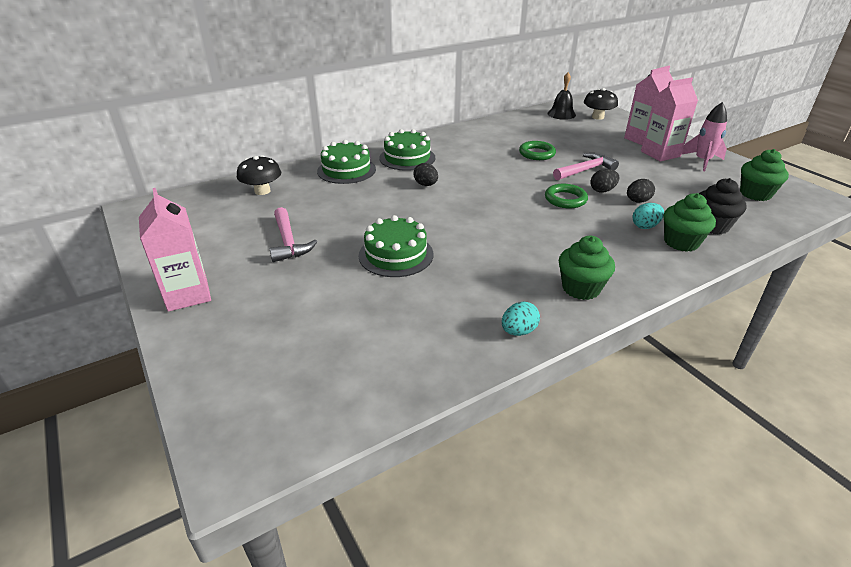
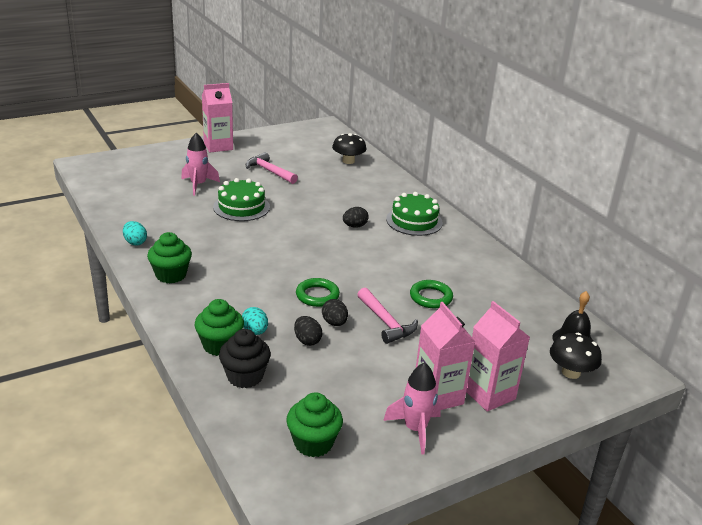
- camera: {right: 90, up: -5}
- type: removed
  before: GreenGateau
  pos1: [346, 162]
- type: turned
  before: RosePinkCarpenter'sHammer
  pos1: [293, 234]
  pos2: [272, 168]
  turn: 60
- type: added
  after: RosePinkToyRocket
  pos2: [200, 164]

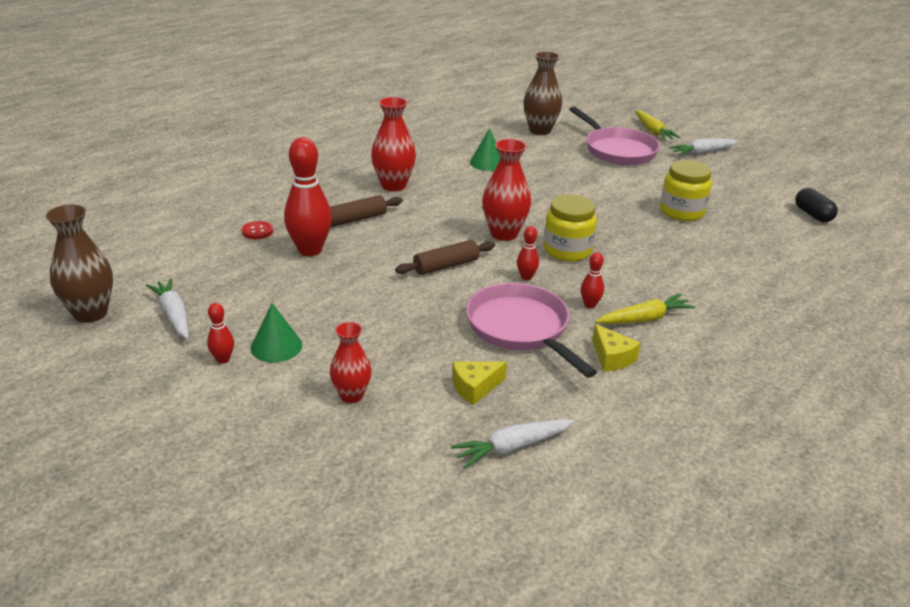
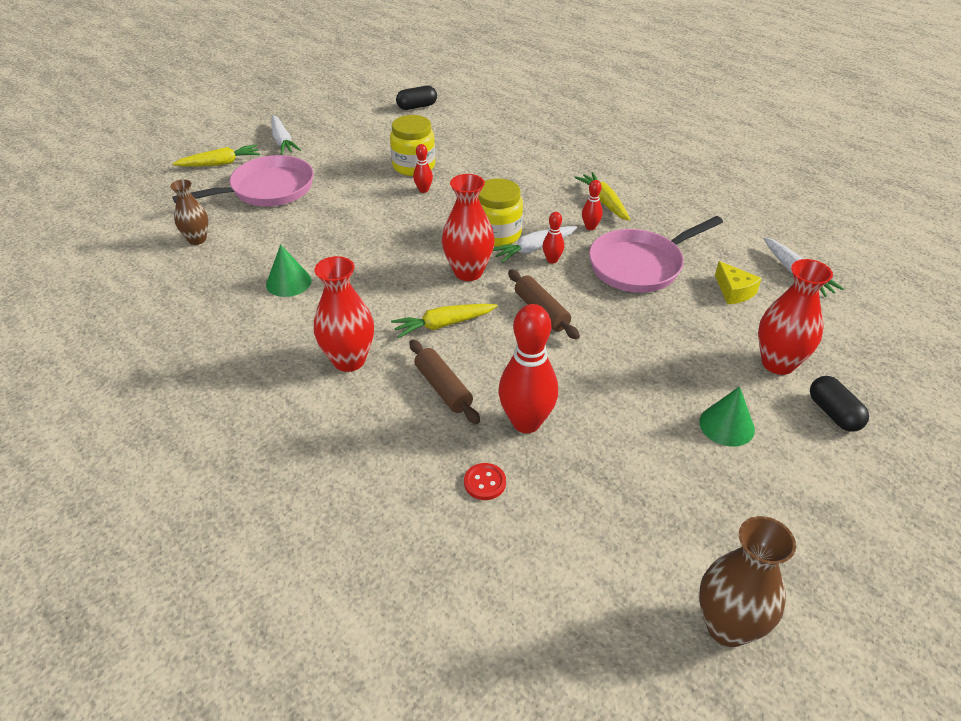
- camera: {right: -90, up: 10}
- type: resized
  before: RussetFlowerVase
  pos1: [542, 93]
  pos2: [189, 212]
  scale: 0.65
- type: moved
  before: SnowWhiteRootVegetable
  pos1: [167, 308]
  pos2: [535, 244]
- type: moved
  before: ScarletSkittle
  pos1: [220, 333]
  pos2: [423, 168]
- type: resized
  before: ScarletFlowerVase
  pos1: [351, 362]
  pos2: [795, 317]
  scale: 1.55
- type: removed
  before: GoldenCheeseWedge
  pos1: [616, 348]
- type: added
  after: GoldenRootVegetable
  pos2: [444, 321]
- type: added
  after: BlackPillShape
  pos2: [839, 404]

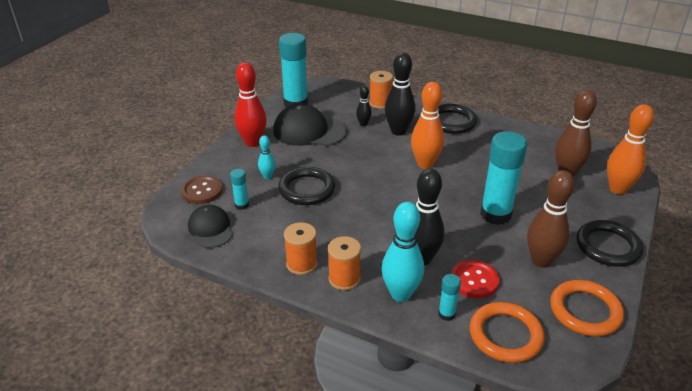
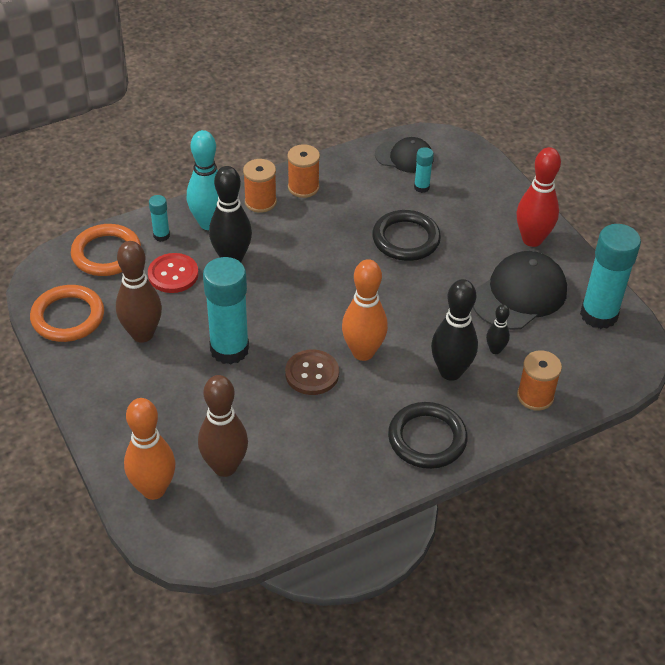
- camera: {right: 125, up: 10}
- type: removed
  before: AquaSkittle
  pos1: [266, 157]
- type: moved
  before: RussetShirtButton
  pos1: [202, 189]
  pos2: [312, 372]
- type: removed
  before: BlackTorus
  pos1: [610, 243]

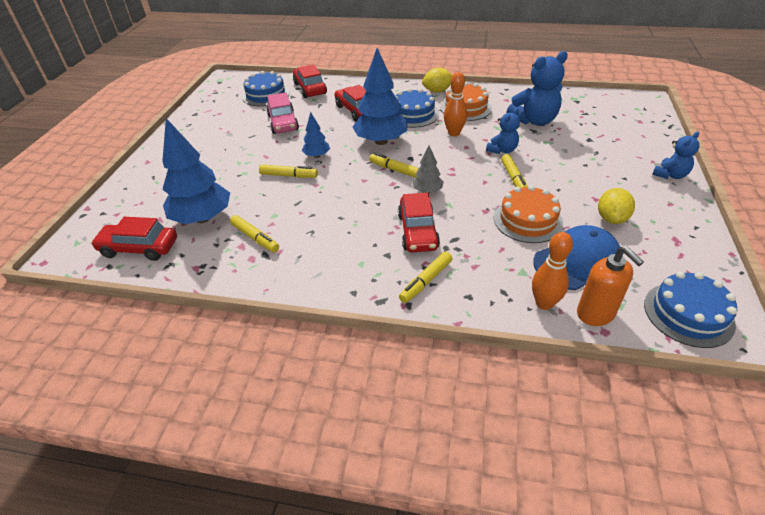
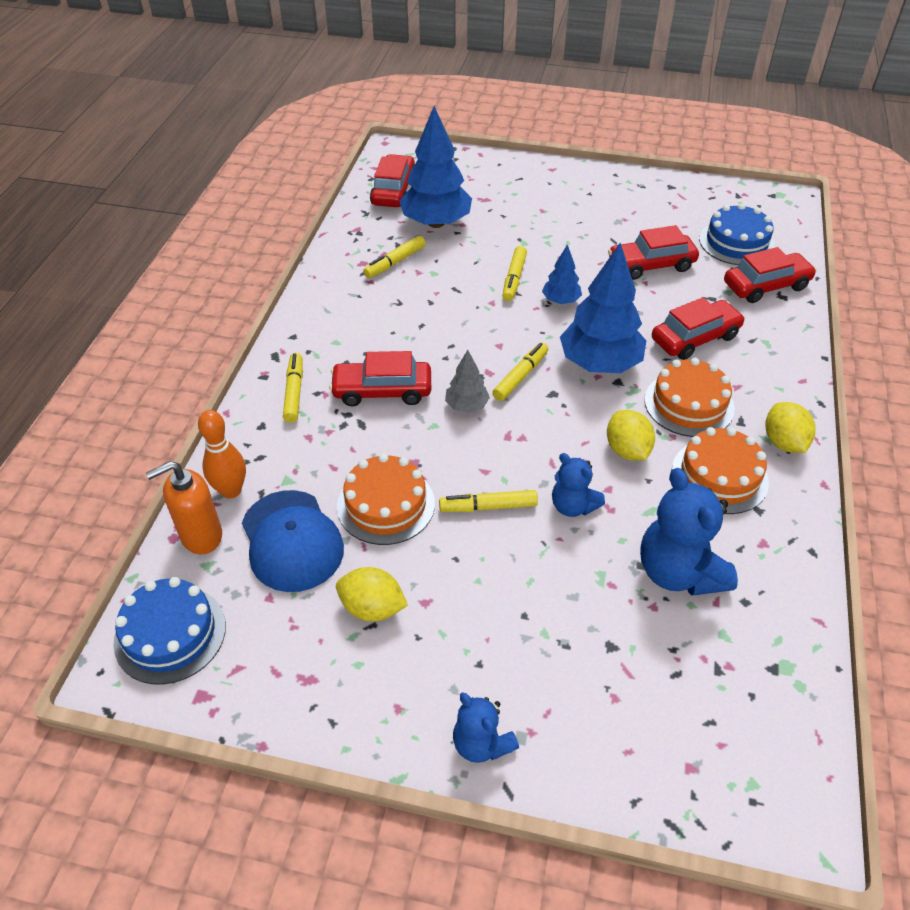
- camera: {right: 90, up: 5}
- type: replaced
  before: OrangeColouredSkittle
  after: GoldenToyLemon
  pos1: [455, 104]
  pos2: [631, 435]
- type: recoloured
  before: BlueGateau
  after: OrangeColouredGateau
  pos1: [417, 108]
  pos2: [689, 397]
- type: recoloured
  before: RosePinkToyCar
  after: ScarletToyCar
  pos1: [282, 113]
  pos2: [653, 252]
- type: turned
  before: GoldenFeltPen
  pos1: [425, 277]
  pos2: [293, 388]
  turn: 45

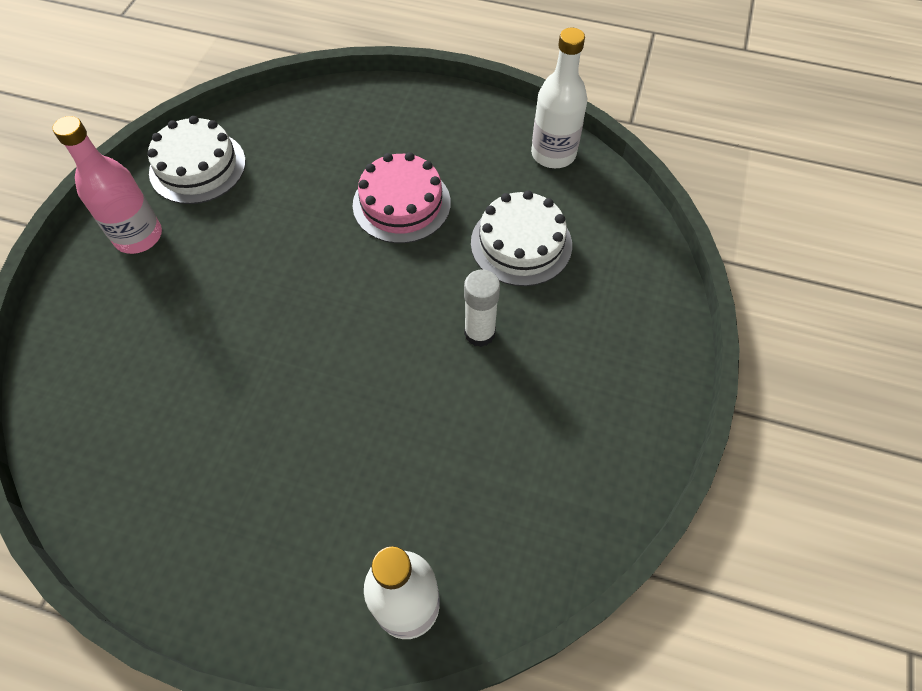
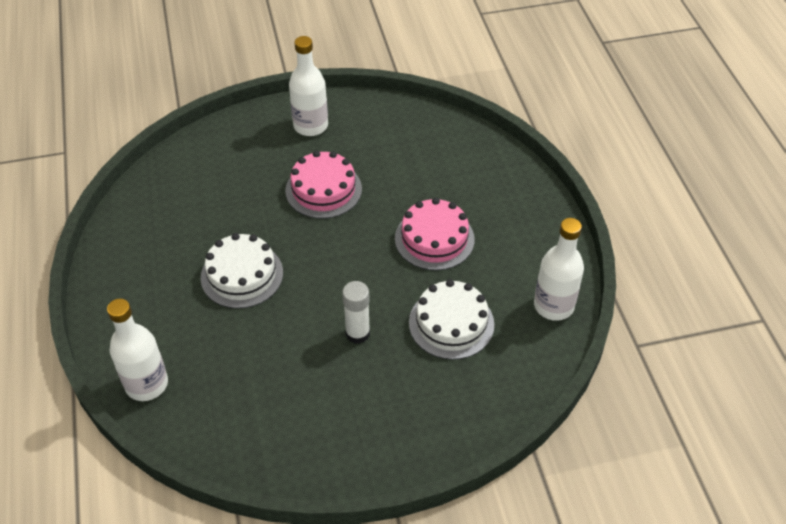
- camera: {right: 60, up: -10}
- type: recoloured
  before: RosePinkDrinkBottle
  after: SnowWhiteDrinkBottle
  pos1: [107, 185]
  pos2: [308, 86]
- type: moved
  before: SnowWhiteGateau
  pos1: [196, 160]
  pos2: [242, 271]
- type: added
  after: RosePinkGateau
  pos2: [323, 185]

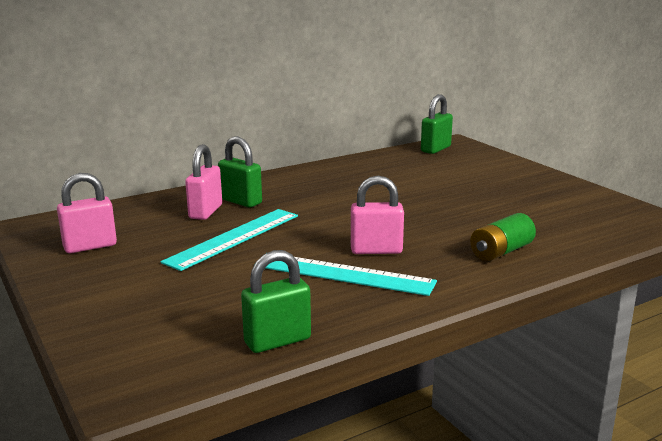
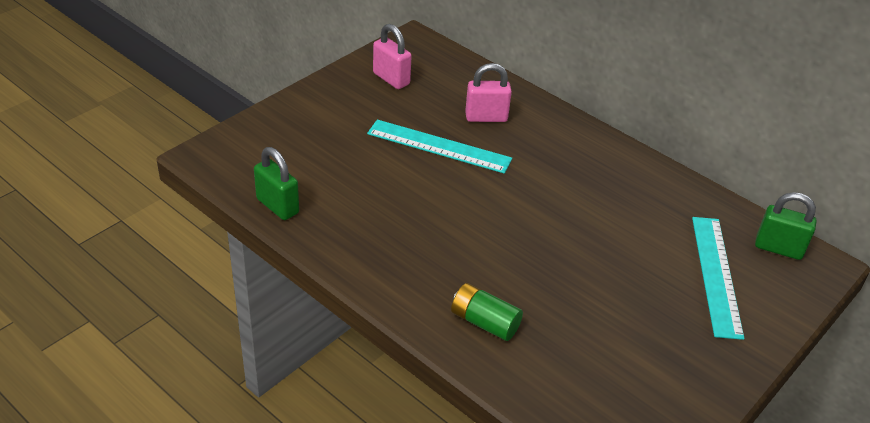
- camera: {right: 70, up: 20}
- type: removed
  before: GreenLock
  pos1: [240, 171]
- type: removed
  before: RosePinkLock
  pos1: [377, 215]
- type: moved
  before: AquaMeasuringStick
  pos1: [345, 276]
  pos2: [718, 278]

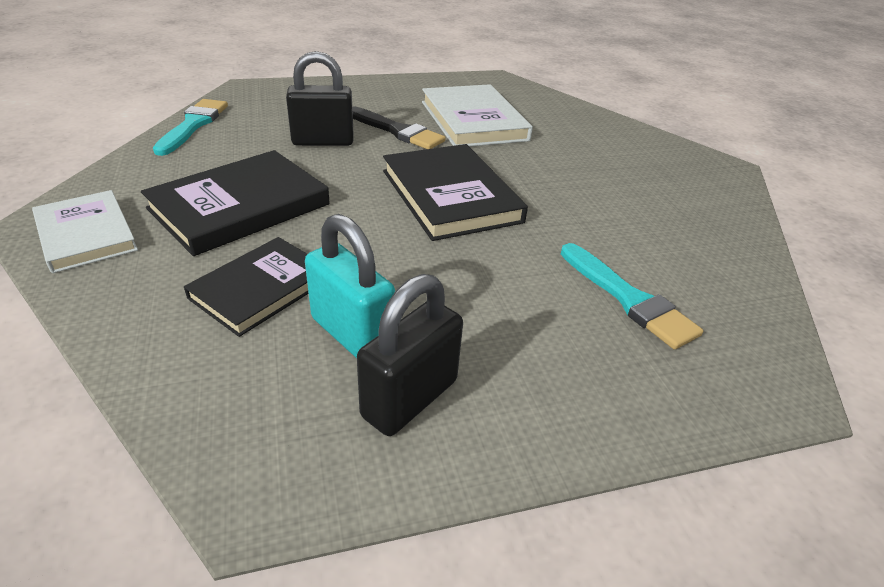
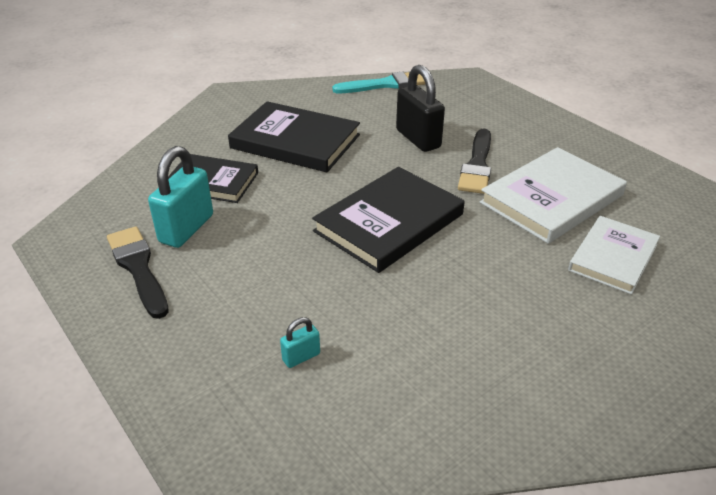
- camera: {right: 70, up: 0}
- type: moved
  before: SnowWhiteHardback
  pos1: [85, 231]
  pos2: [614, 255]
- type: replaced
  before: AquaPaintBrush
  after: AquaLock
  pos1: [632, 296]
  pos2: [300, 342]
- type: replaced
  before: BlackLock
  after: BlackPaintBrush
  pos1: [410, 355]
  pos2: [138, 272]

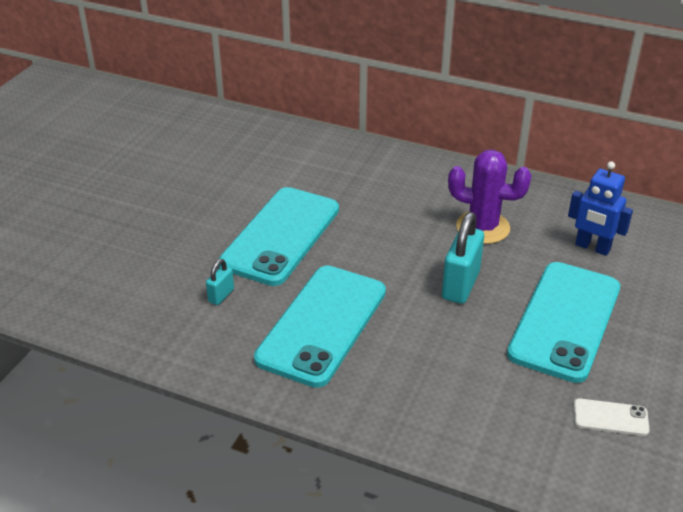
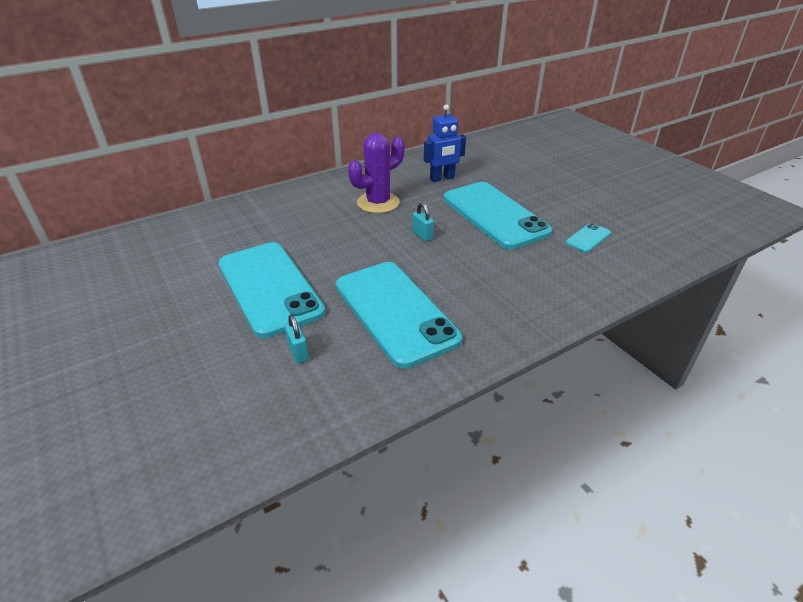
- camera: {right: -55, up: 0}
- type: resized
  before: AquaLock
  pos1: [463, 258]
  pos2: [423, 222]
  scale: 0.51
- type: recoloured
  before: SnowWhiteSmartphone
  after: AquaSmartphone
  pos1: [612, 417]
  pos2: [588, 238]

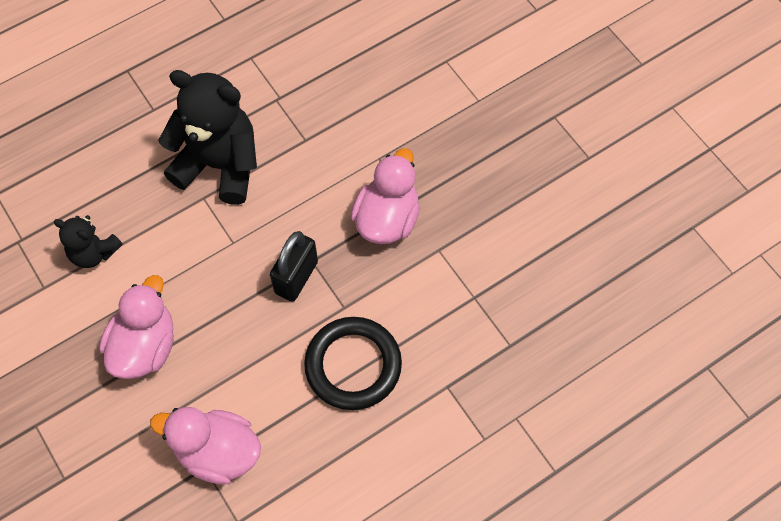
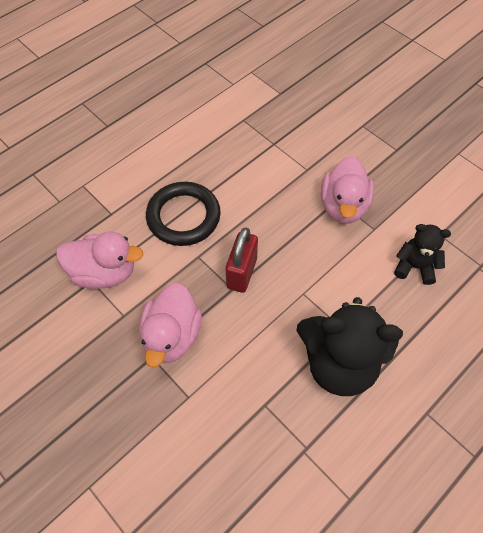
- camera: {right: 170, up: -5}
- type: recoloured
  before: BlackLock
  after: ScarletLock
  pos1: [294, 266]
  pos2: [242, 260]
- type: moved
  before: RosePinkRubberDuck
  pos1: [205, 446]
  pos2: [99, 260]

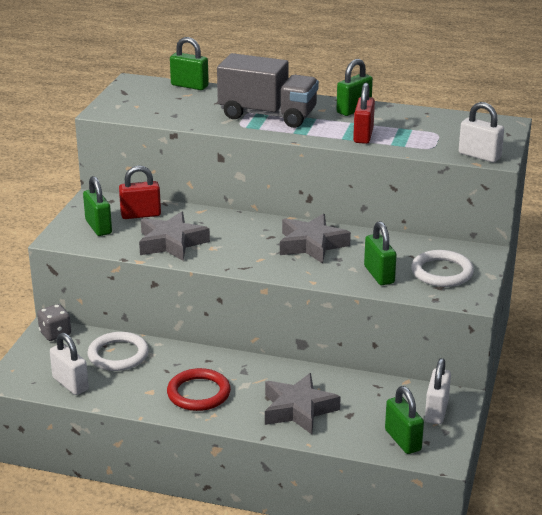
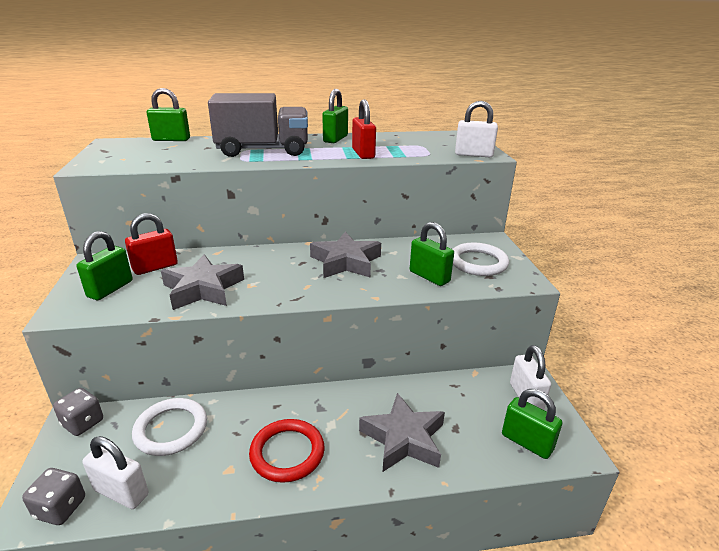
- camera: {right: -25, up: 0}
- type: turned
  before: GreenLock
  pos1: [97, 206]
  pos2: [105, 265]
  turn: 75
- type: added
  after: AshGreyDice
  pos2: [53, 496]

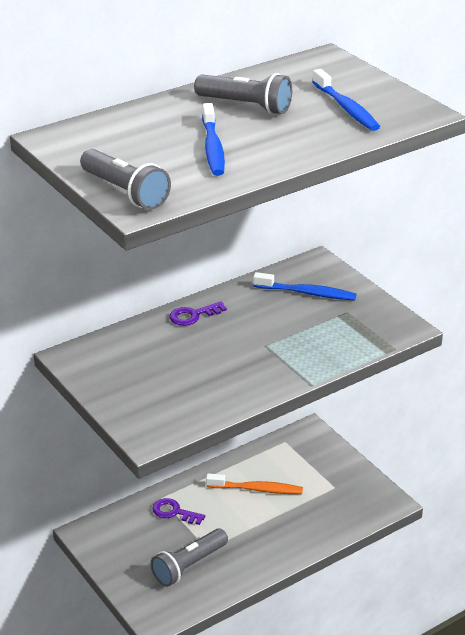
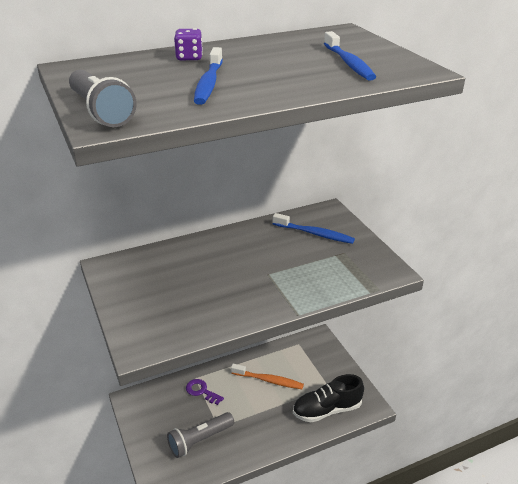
- camera: {right: 10, up: 0}
- type: removed
  before: AshGreyFlashlight
  pos1: [243, 94]
- type: removed
  before: VioletDoorKey
  pos1: [198, 313]
- type: added
  after: VioletDice
  pos2: [188, 44]
- type: added
  after: BlackSneaker
  pos2: [328, 398]

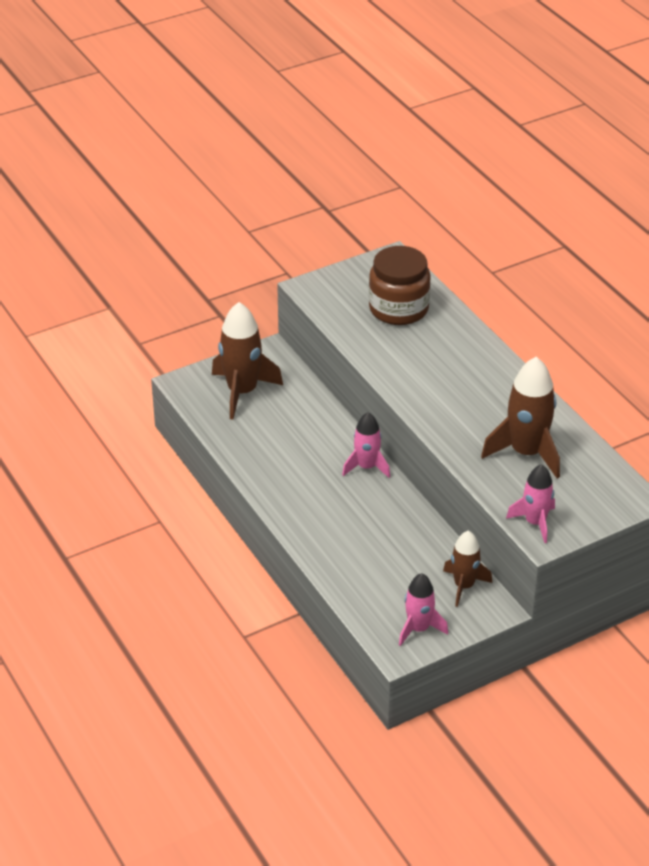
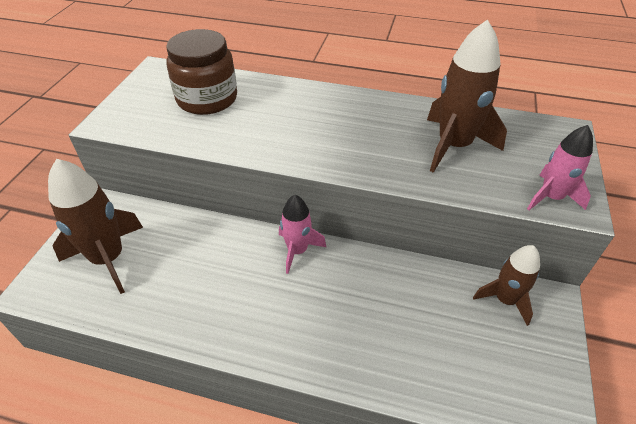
- camera: {right: -45, up: 5}
- type: removed
  before: RosePinkToyRocket
  pos1: [423, 609]

